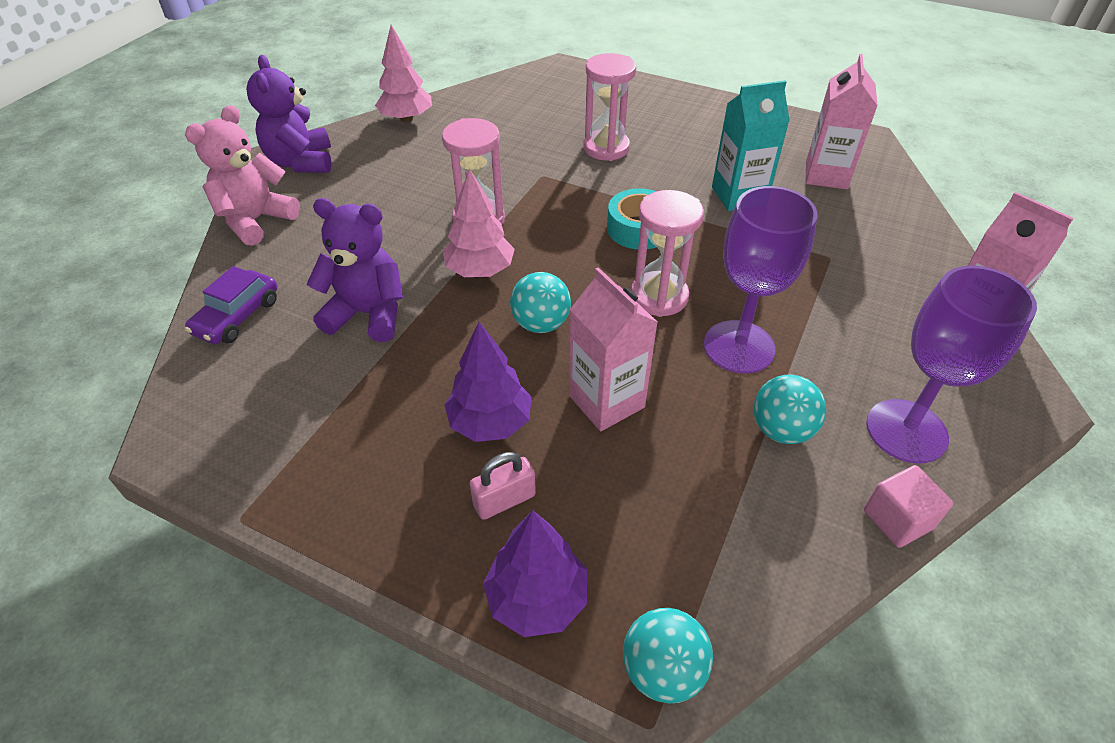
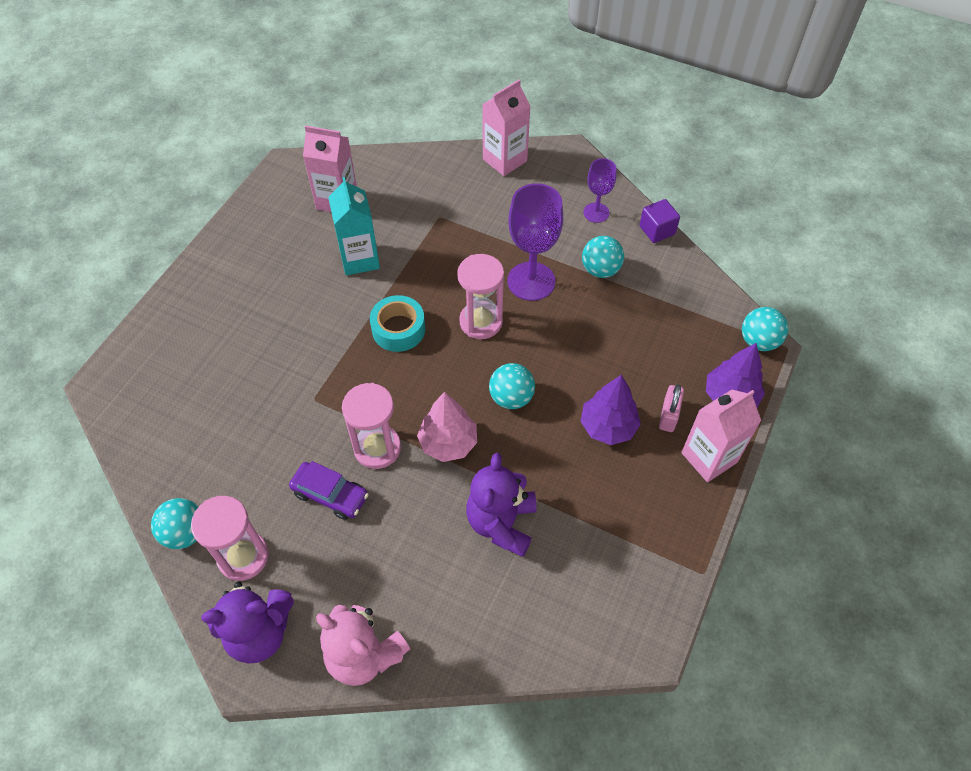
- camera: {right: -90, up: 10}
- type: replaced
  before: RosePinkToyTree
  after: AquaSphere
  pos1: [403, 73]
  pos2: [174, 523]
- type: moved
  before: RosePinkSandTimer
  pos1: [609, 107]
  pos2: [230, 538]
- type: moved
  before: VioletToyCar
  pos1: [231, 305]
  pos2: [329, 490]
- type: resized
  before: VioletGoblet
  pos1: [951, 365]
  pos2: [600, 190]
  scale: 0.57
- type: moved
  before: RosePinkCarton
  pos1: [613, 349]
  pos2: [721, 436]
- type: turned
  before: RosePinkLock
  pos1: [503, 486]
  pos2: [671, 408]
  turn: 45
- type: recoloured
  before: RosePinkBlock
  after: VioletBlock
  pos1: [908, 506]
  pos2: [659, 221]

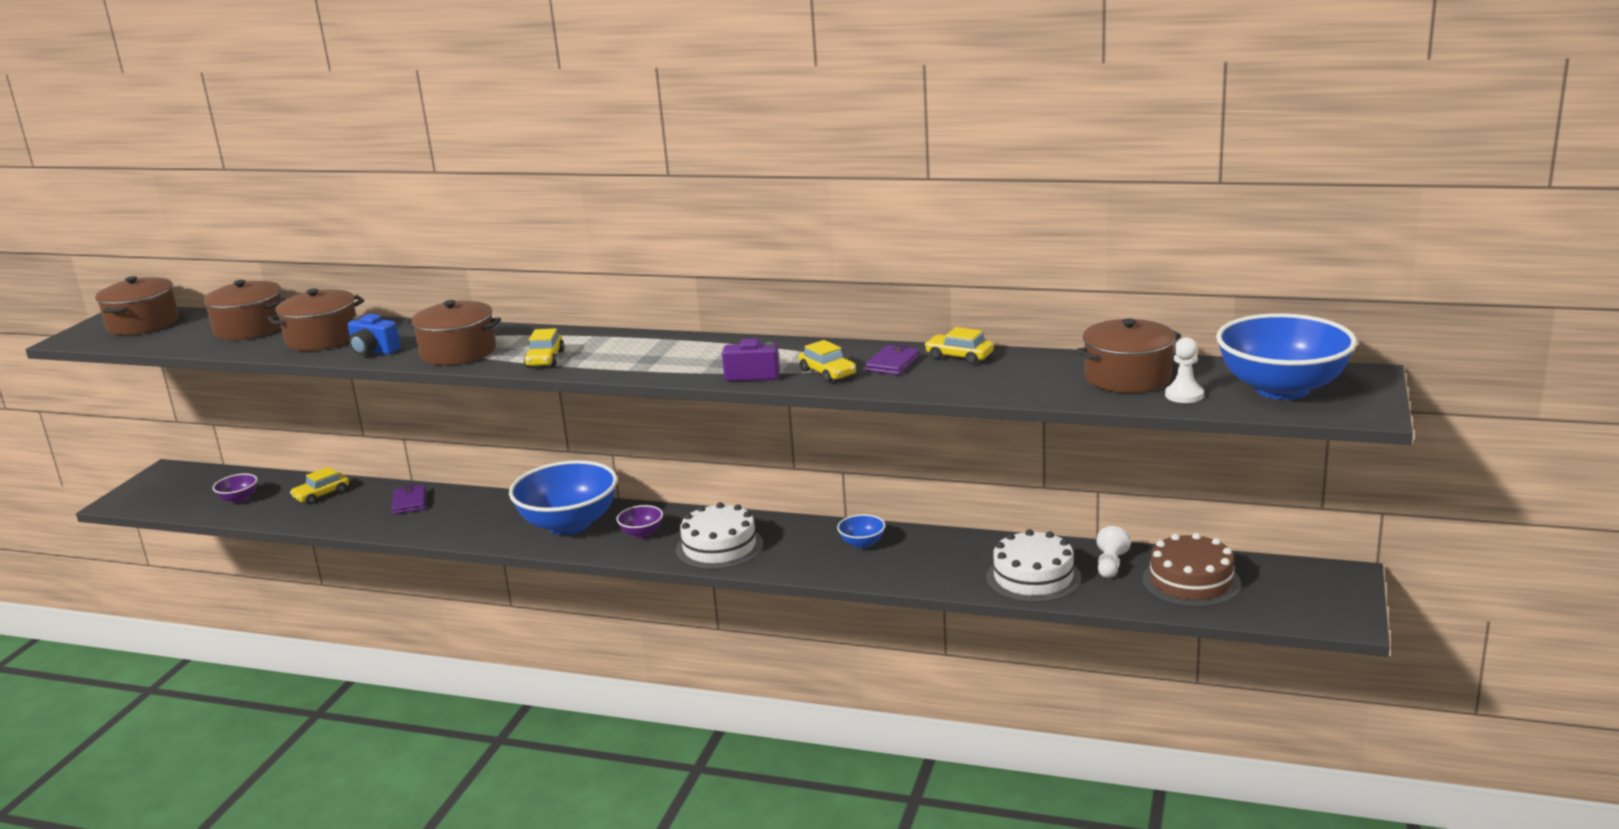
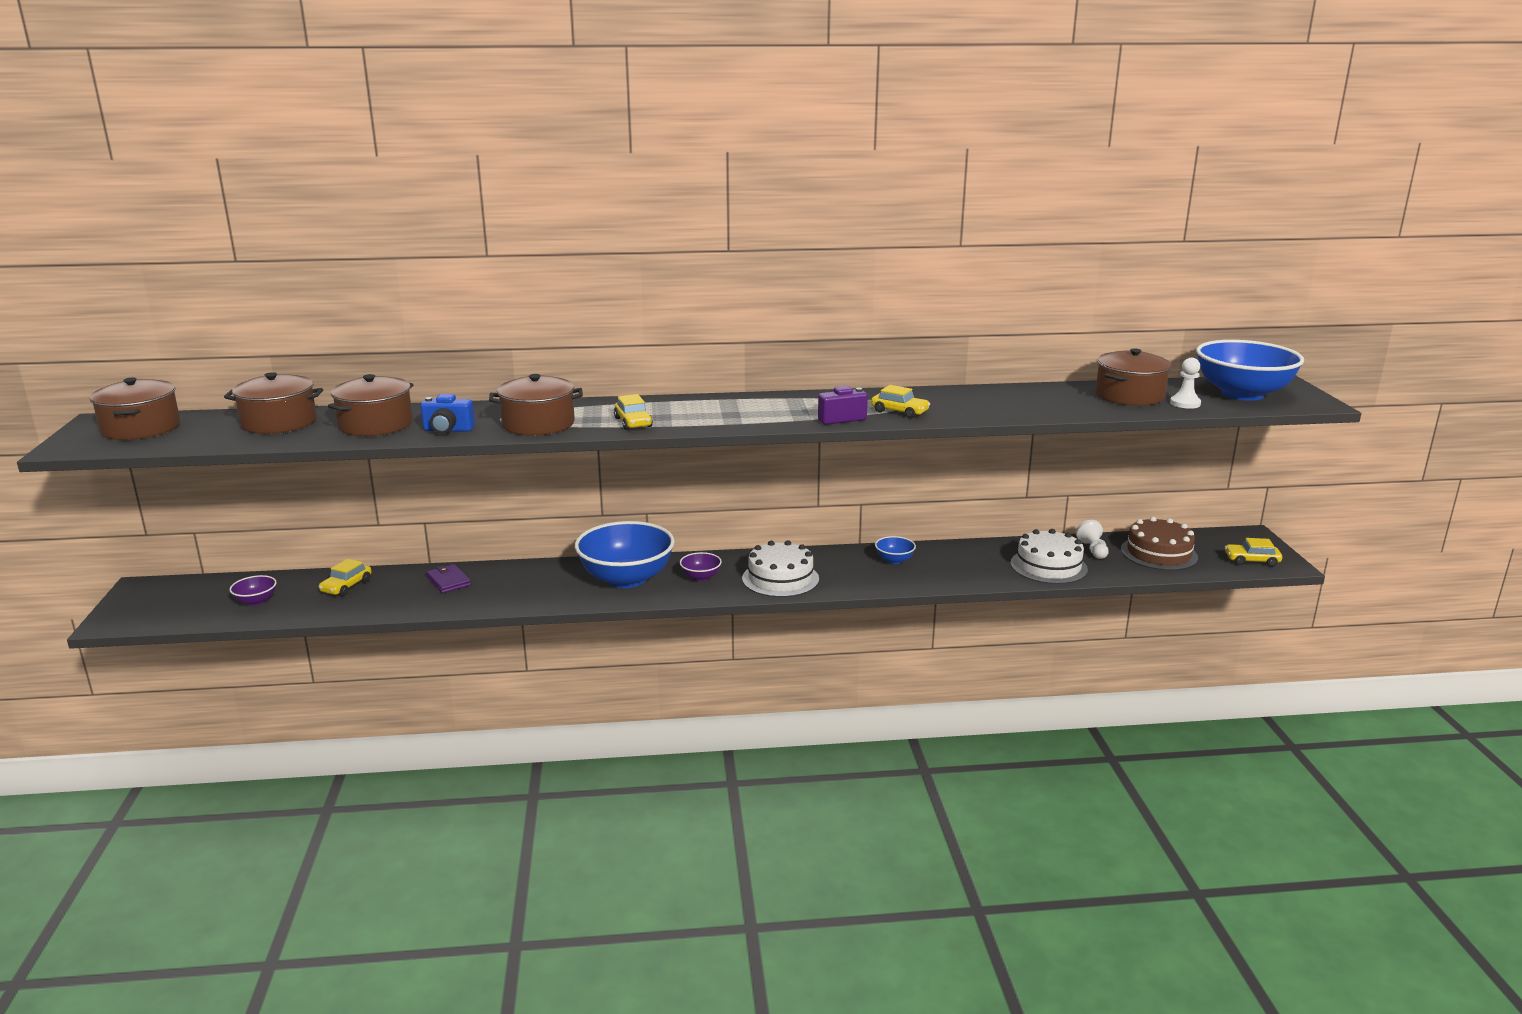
- camera: {right: -25, up: 0}
- type: moved
  before: GoldenToyCar
  pos1: [959, 345]
  pos2: [1253, 552]
- type: removed
  before: VioletWallet
  pos1: [892, 359]

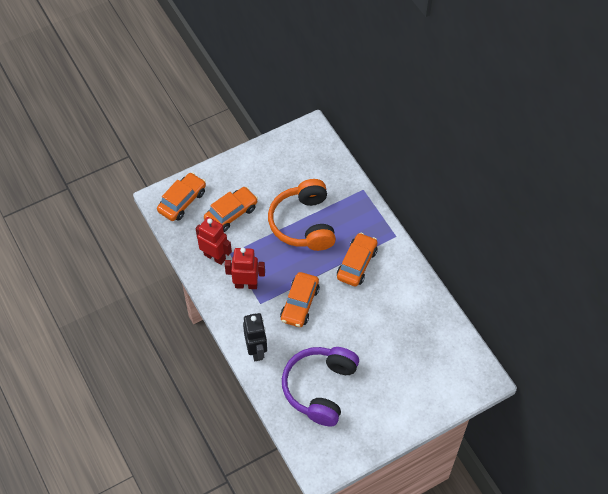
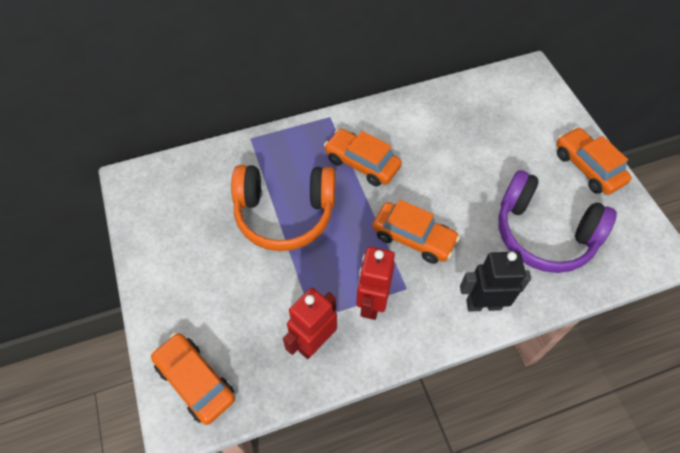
- camera: {right: -80, up: 0}
- type: moved
  before: OrangeColouredToyCar
  pos1: [231, 209]
  pos2: [594, 161]

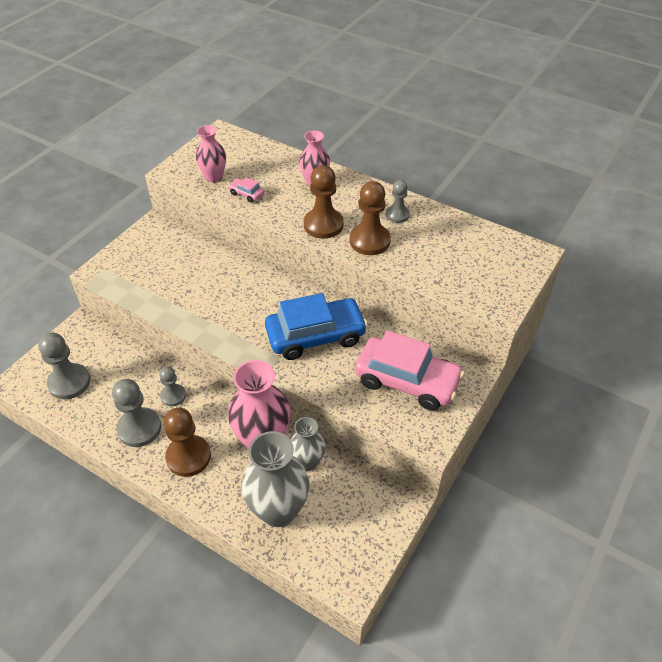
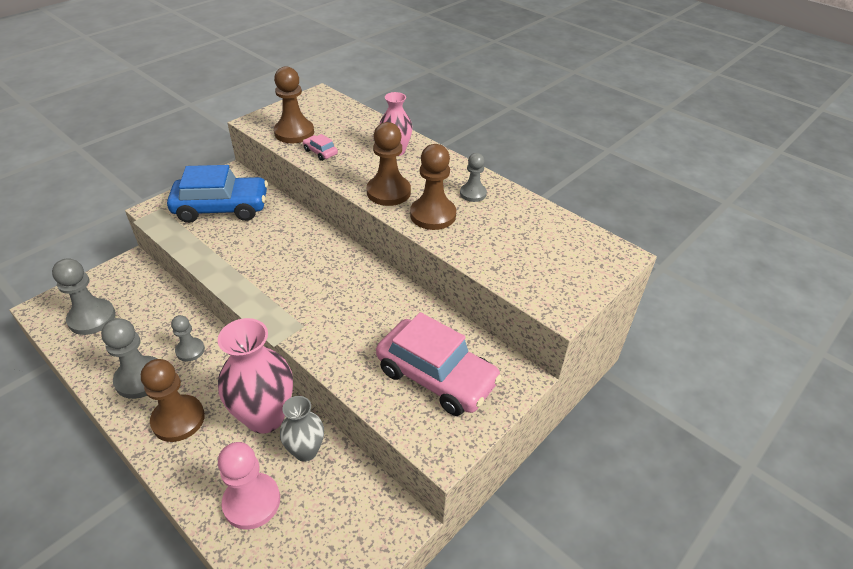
- camera: {right: 10, up: -5}
- type: replaced
  before: RosePinkFlowerVase
  after: RussetChessPawn
  pos1: [210, 154]
  pos2: [294, 104]
- type: moved
  before: BlueToyCar
  pos1: [316, 326]
  pos2: [217, 194]
- type: replaced
  before: AshGreyFlowerVase
  after: RosePinkChessPawn
  pos1: [275, 479]
  pos2: [249, 486]

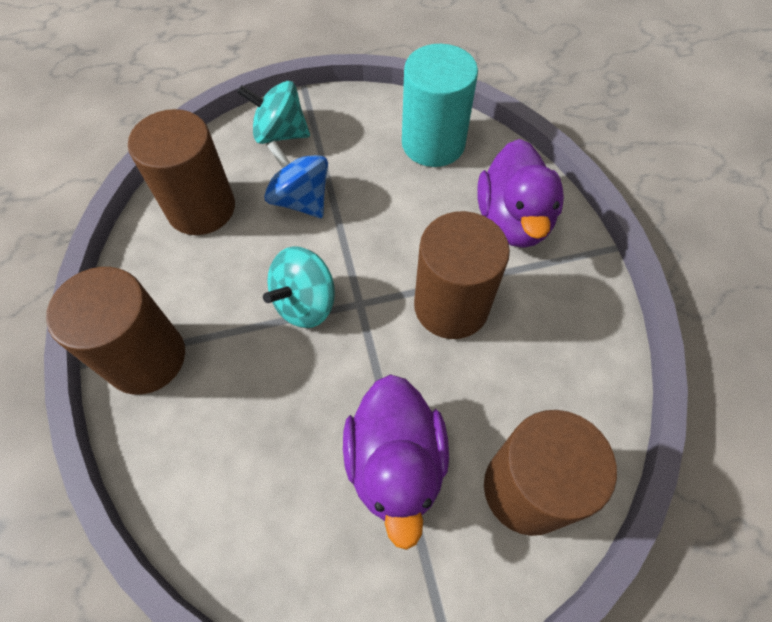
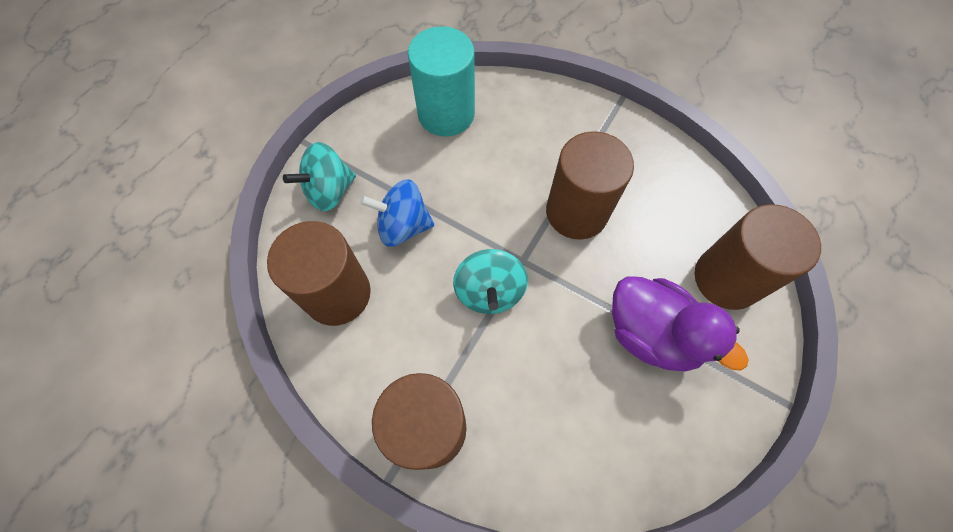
- camera: {right: -45, up: 5}
- type: removed
  before: VioletRubberDuck
  pos1: [521, 193]

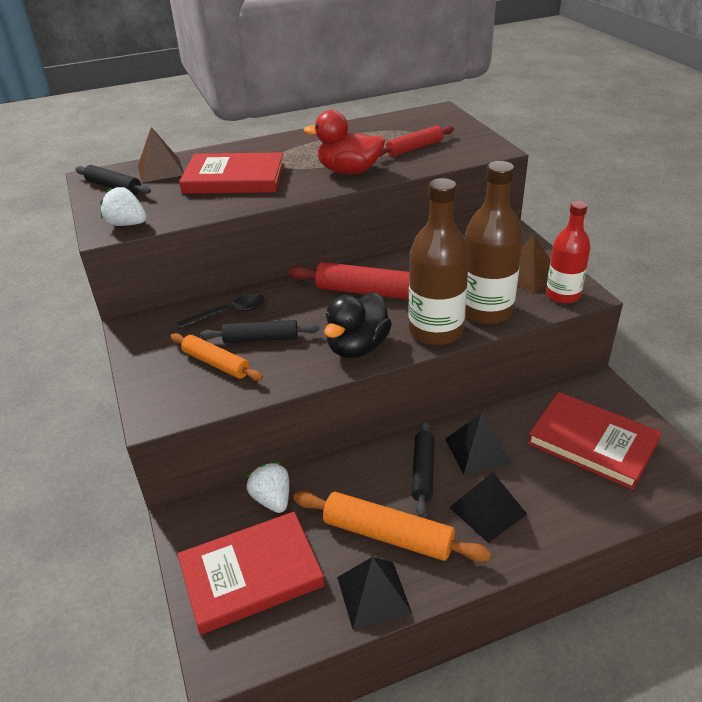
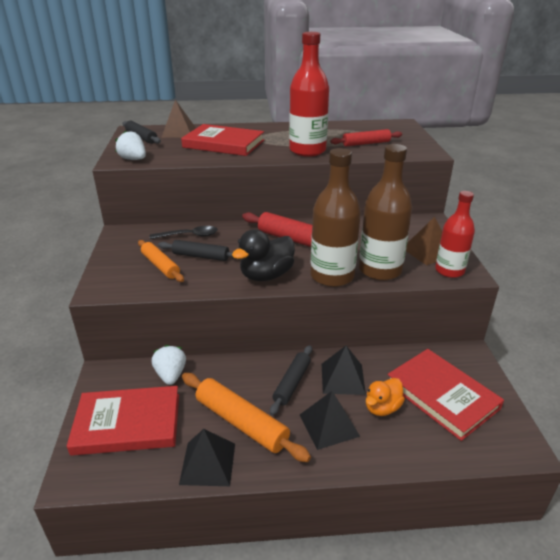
- camera: {right: 15, up: -5}
- type: replaced
  before: ScarletRubberDuck
  after: ScarletDrinkBottle
  pos1: [344, 142]
  pos2: [309, 94]
- type: added
  after: OrangeColouredRubberDuck
  pos2: [385, 397]

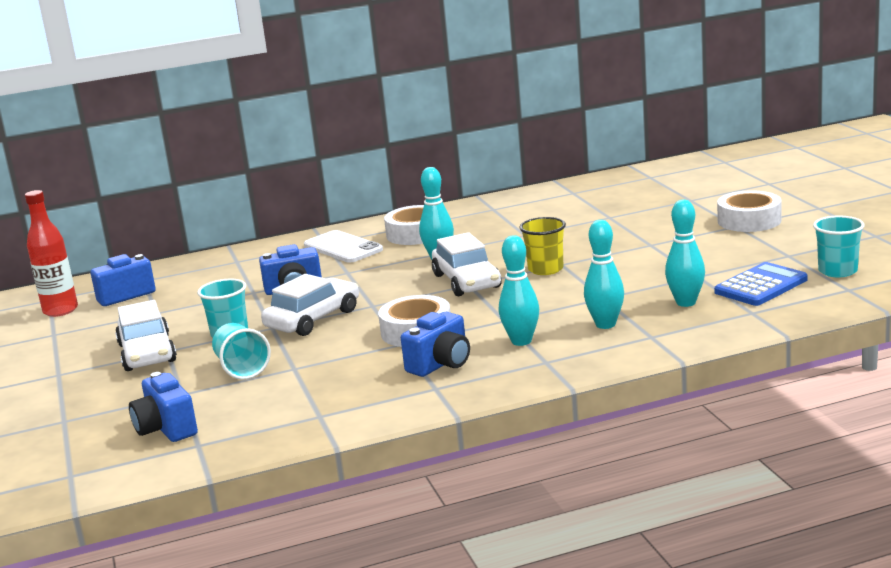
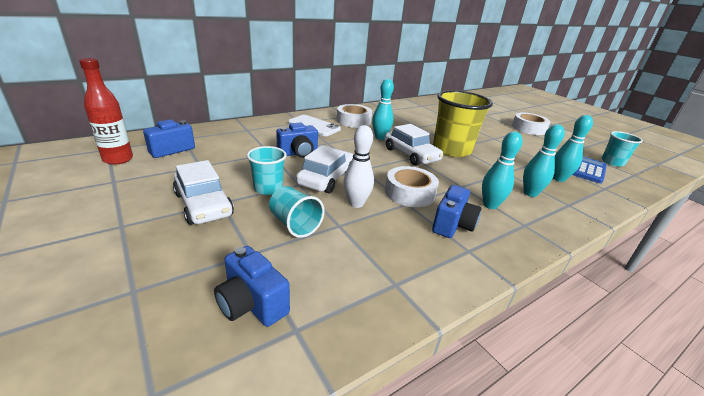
- camera: {right: -20, up: 10}
- type: resized
  before: GoldenCup
  pos1: [543, 246]
  pos2: [463, 123]
  scale: 1.84
- type: added
  after: SnowWhiteSkittle
  pos2: [358, 166]

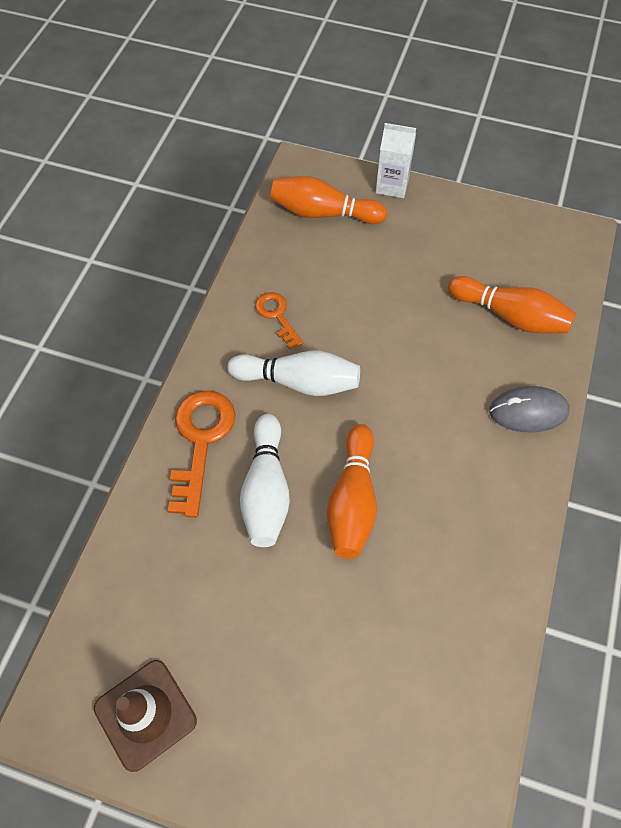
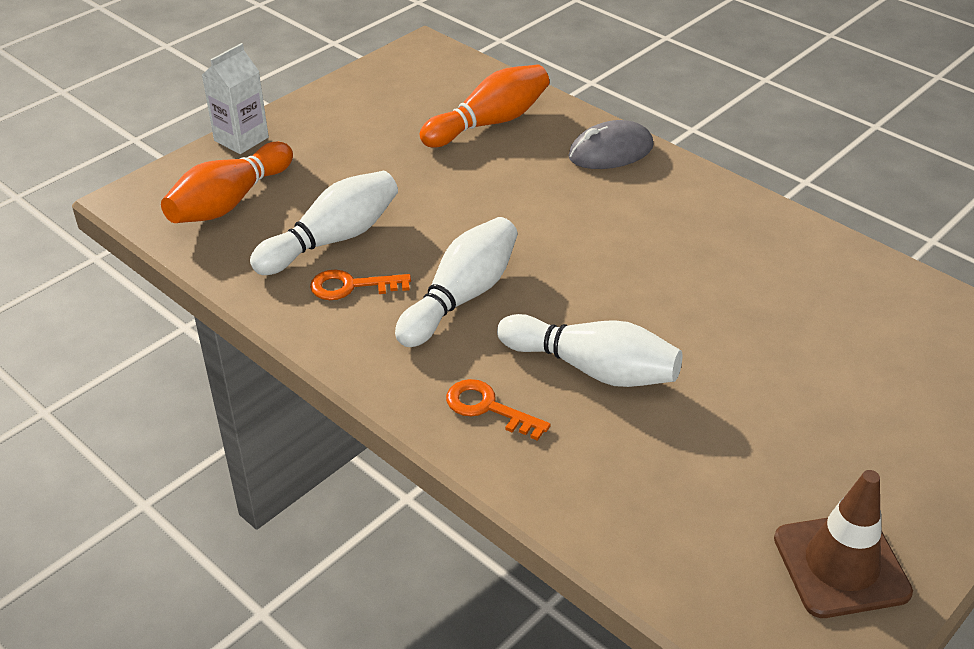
- camera: {right: -65, up: -20}
- type: turned
  before: AshGreyPcMouse
  pos1: [529, 409]
  pos2: [610, 144]
  turn: 45
- type: resized
  before: OrangeColouredDoorKey
  pos1: [201, 454]
  pos2: [498, 410]
  scale: 0.57
- type: removed
  before: OrangeColouredSkittle
  pos1: [352, 491]
- type: added
  after: SnowWhiteSkittle
  pos2: [324, 223]

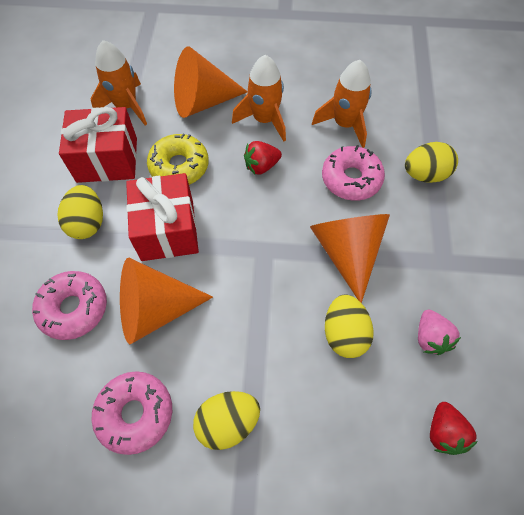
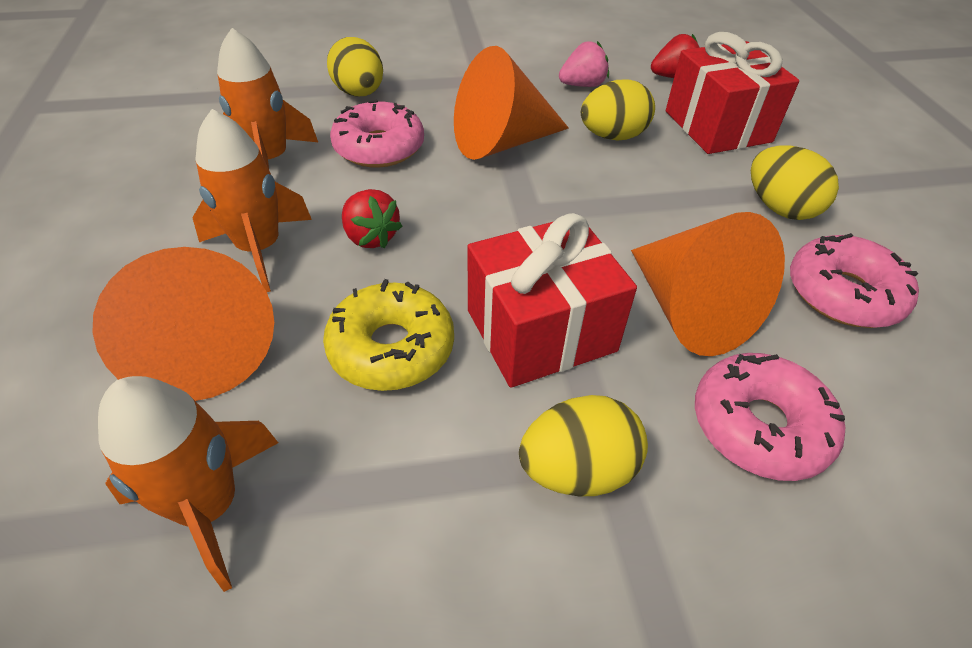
- camera: {right: -105, up: -15}
- type: moved
  before: ScarletPresent
  pos1: [98, 145]
  pos2: [732, 93]

